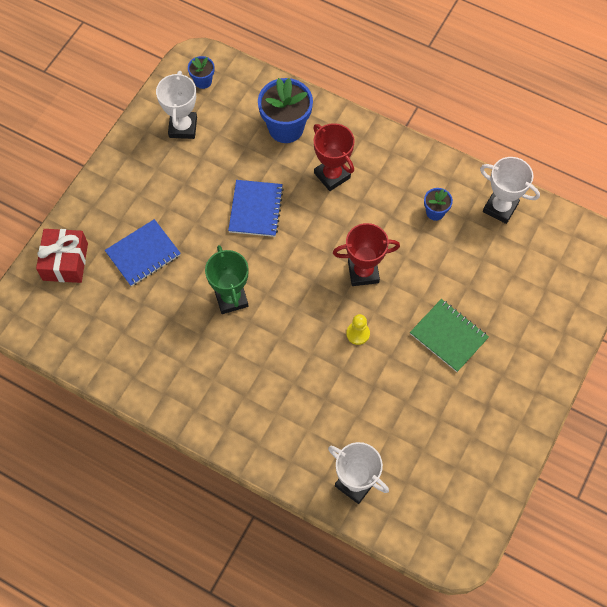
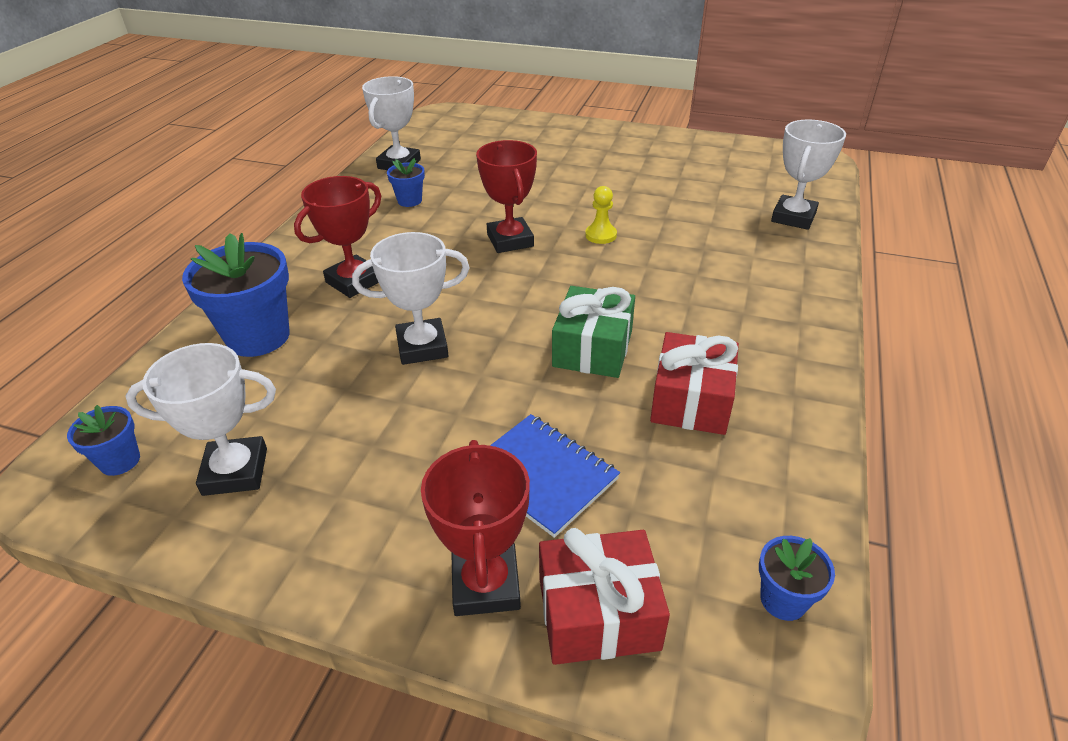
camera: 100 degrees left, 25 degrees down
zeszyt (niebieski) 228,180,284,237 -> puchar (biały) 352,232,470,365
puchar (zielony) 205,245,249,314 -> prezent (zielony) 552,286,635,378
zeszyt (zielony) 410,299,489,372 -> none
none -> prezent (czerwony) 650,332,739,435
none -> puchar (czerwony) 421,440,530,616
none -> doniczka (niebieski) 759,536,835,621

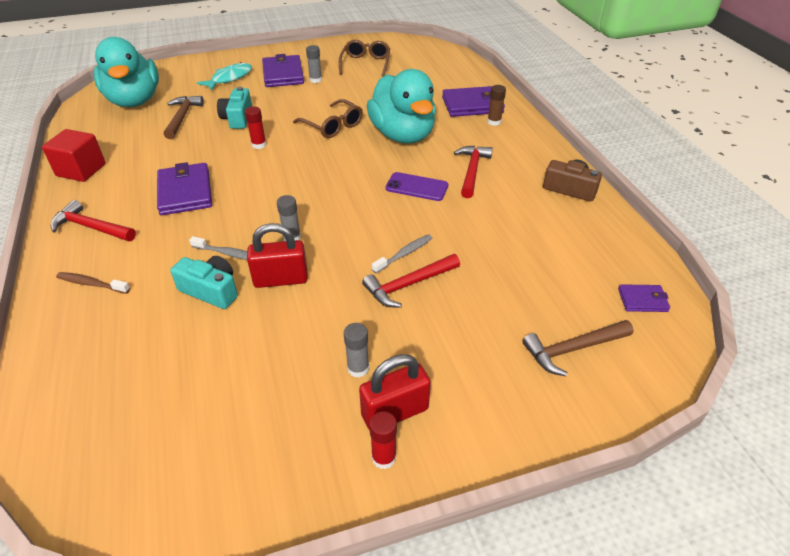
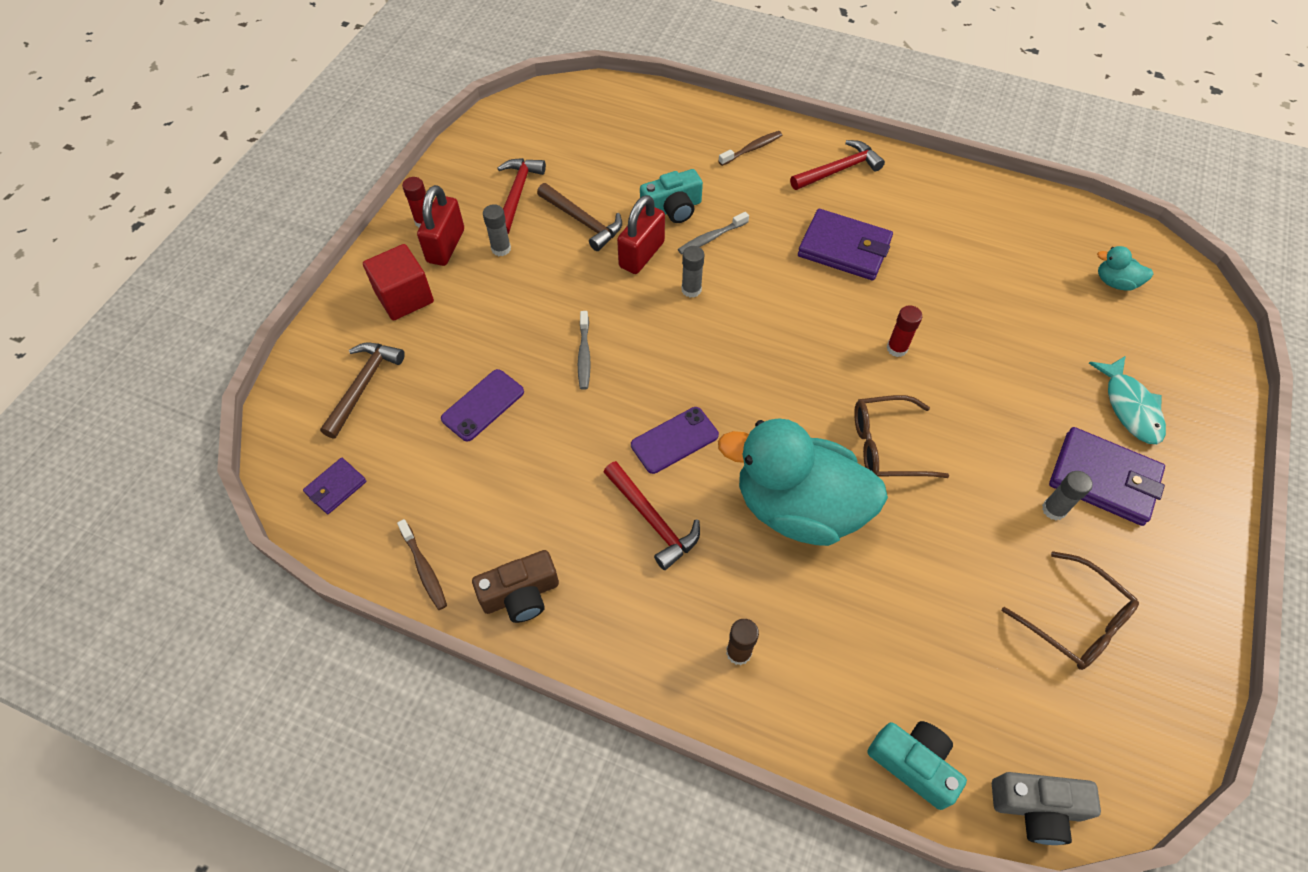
camera: 130 degrees right, 15 degrees up
kaczka (turkusowy) 94,37,159,107 -> kaczka (turkusowy) 1097,246,1153,291, x0.40
portfel (fioletowy) 442,86,505,117 -> none
aparat fotograficzny (turkusowy) 217,87,252,129 -> aparat fotograficzny (turkusowy) 867,721,967,810, move
młotek (brązowy) 164,96,204,139 -> młotek (brązowy) 537,183,622,251, move
sześcian (czerwony) 42,129,106,182 -> sześcian (czerwony) 363,244,434,320, move
młotek (czerwony) 362,254,460,308 -> młotek (czerwony) 497,158,546,234, move
none -> telefon (fioletowy) 441,369,524,442
none -> szczoteczka do zębów (brązowy) 397,519,447,610
none -> aparat fotograficzny (szary) 992,772,1101,845

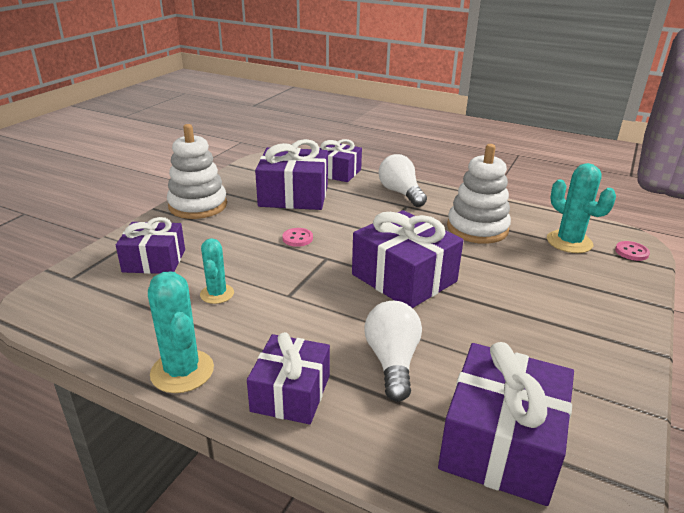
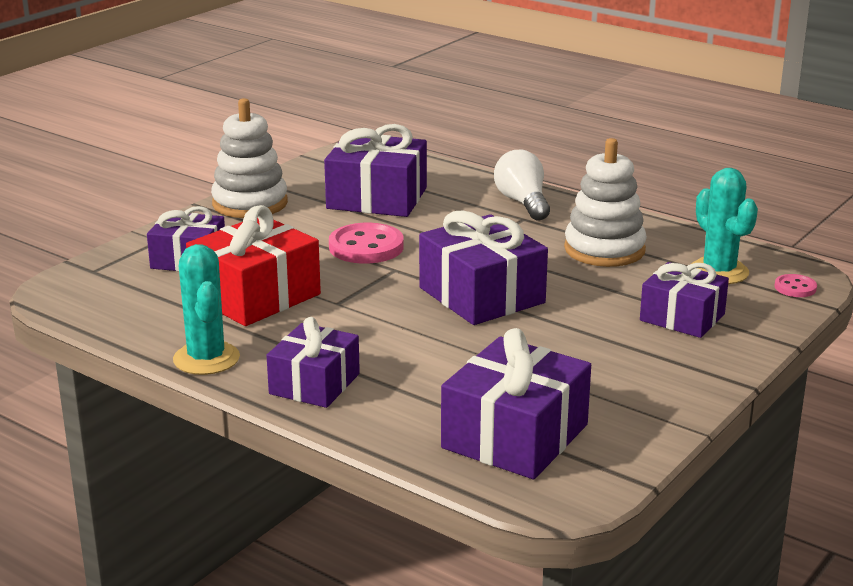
camera: 10 degrees right, 5 degrees down
prezent (fioletowy) 319,139,362,182 -> prezent (fioletowy) 640,262,729,338, move
guzik (różowy) 282,228,313,247 -> guzik (różowy) 329,223,404,264, x1.94
kaktus (turkusowy) 200,238,234,304 -> prezent (czerwony) 186,205,321,326
żarówka (biały) 365,301,422,402 -> none

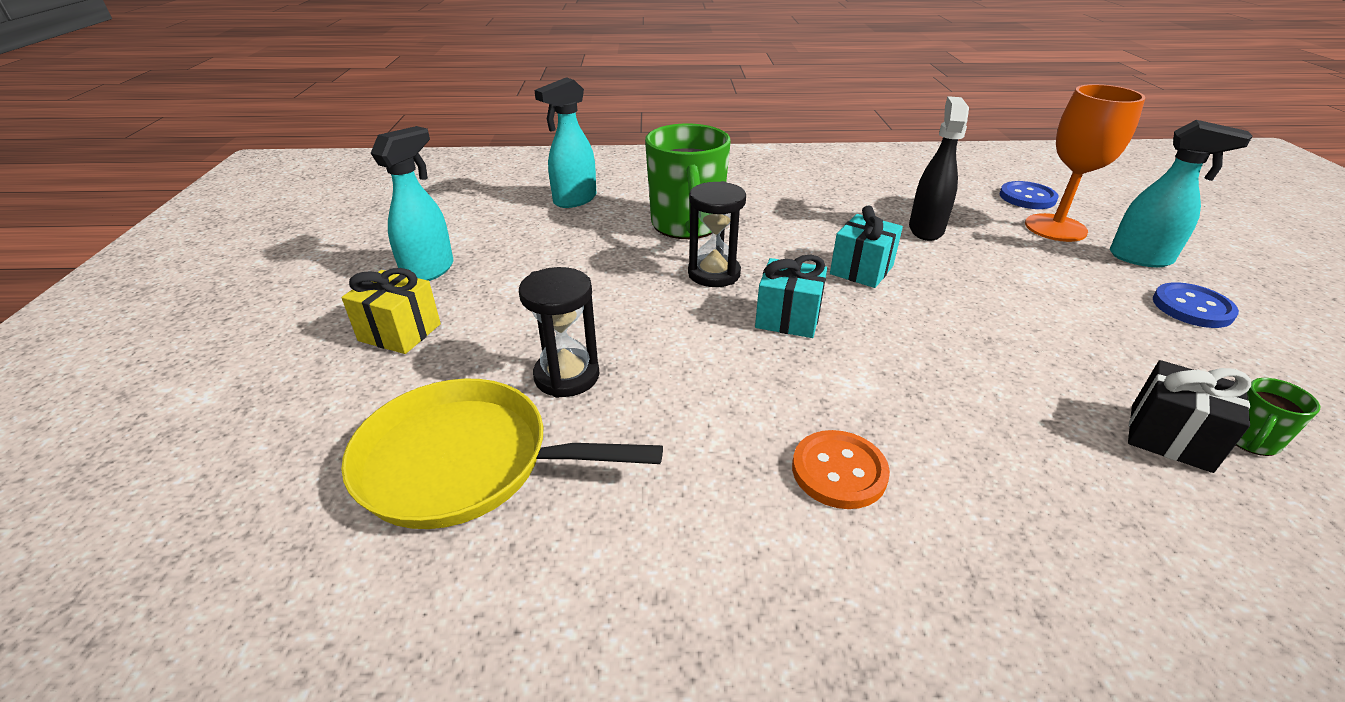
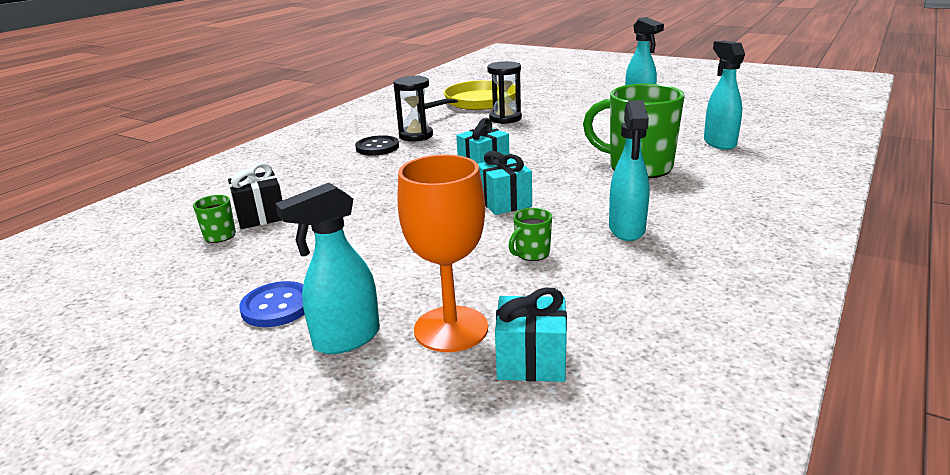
camera: 125 degrees right, 10 degrees down
spryskiwacz (czarny) 909,96,969,241 -> kubek (zielony) 509,208,552,261
klepsydra (czarny) 688,181,746,287 -> klepsydra (czarny) 393,75,433,142, move
guzik (niebieski) 999,181,1059,209 -> prezent (turkusowy) 495,287,567,382
prezent (żółty) 341,268,441,354 -> none
guzik (pomarańczowy) 792,430,890,509 -> guzik (czarny) 355,135,399,156
none -> spryskiwacz (turkusowy) 609,100,649,241

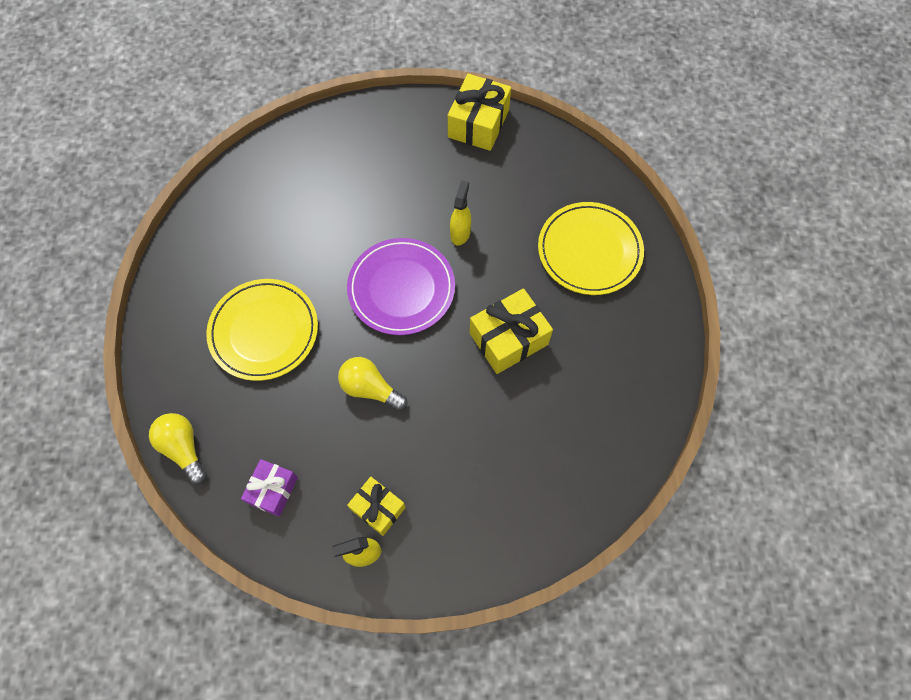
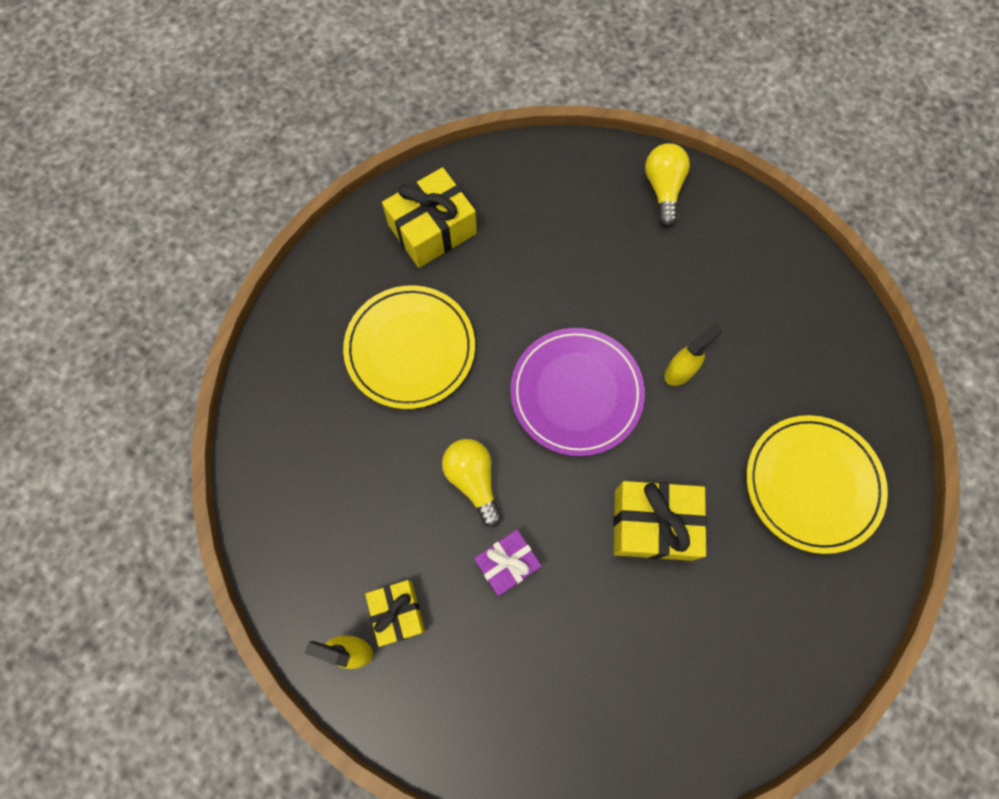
camera: 35 degrees right, 5 degrees up
prezent (żółty) 448,74,511,151 -> prezent (żółty) 382,167,477,268, move
żarówka (żółty) 149,413,207,484 -> żarówka (żółty) 645,143,690,226, move
prezent (fioletowy) 241,459,298,516 -> prezent (fioletowy) 474,529,542,597, move

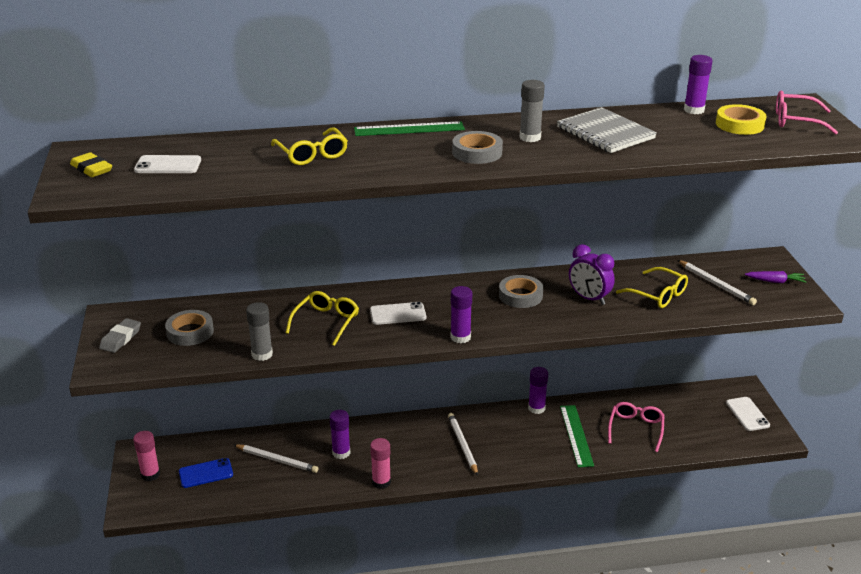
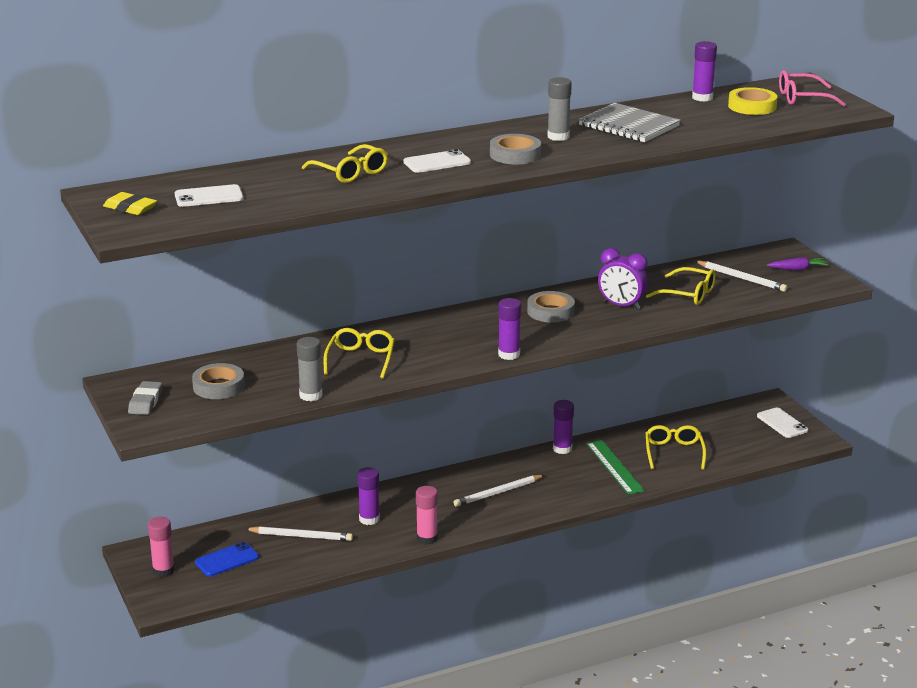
camera: 15 degrees left, 5 degrees down
linijka (zielony) 354,121,465,136 -> none
telefon (biały) 370,302,426,325 -> telefon (biały) 403,149,471,173, move
okulary (różowy) 608,402,664,452 -> okulary (żółty) 646,425,706,470
ołówek (biały) 448,413,478,476 -> ołówek (biały) 453,475,545,507, 90 degrees counterclockwise

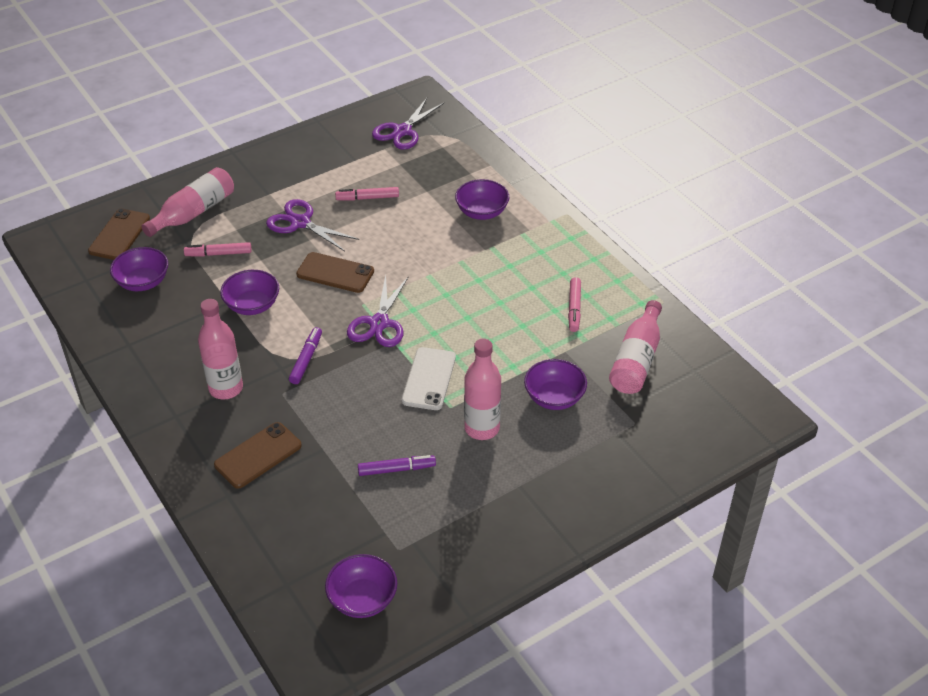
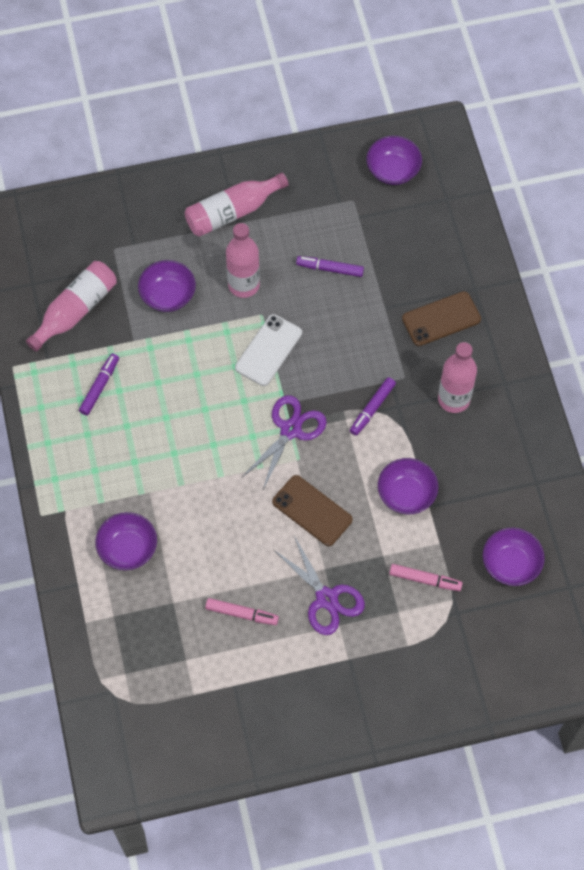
camera: 160 degrees left, 20 degrees up
nożyczki (fioletowy) 372,98,444,150 -> none
butelka (różowy) 141,167,234,237 -> butelka (różowy) 185,173,289,237, move
telefon (brązowy) 88,209,150,260 -> none
flamaster (różowy) 568,277,581,332 -> flamaster (fioletowy) 79,353,119,415

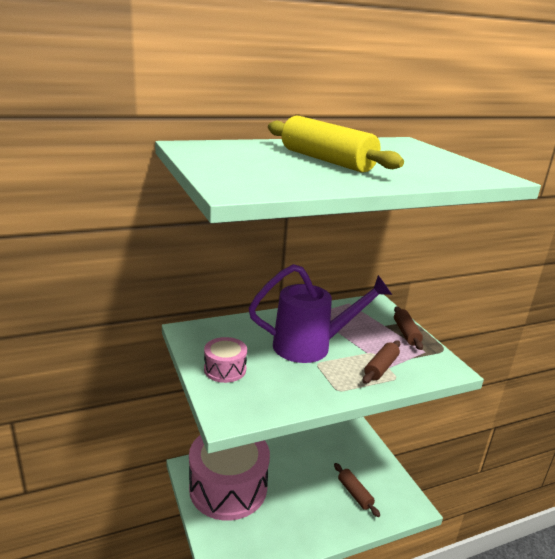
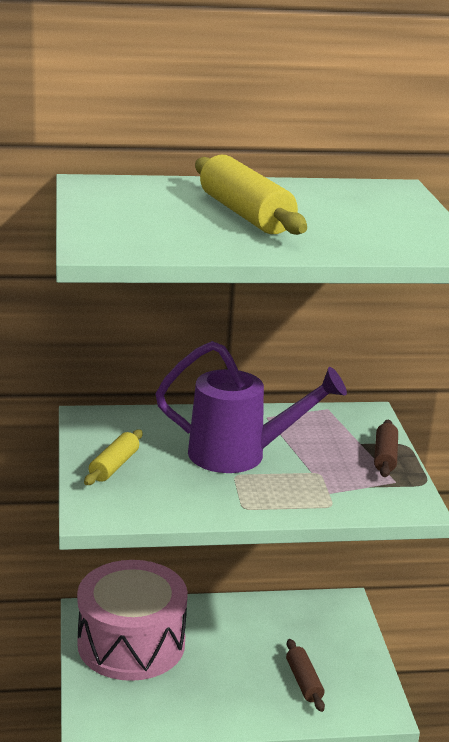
camera: 15 degrees right, 0 degrees up
bęben (różowy) 204,337,247,383 -> wałek do ciasta (żółty) 84,430,143,485
wałek do ciasta (brązowy) 363,340,400,384 -> none

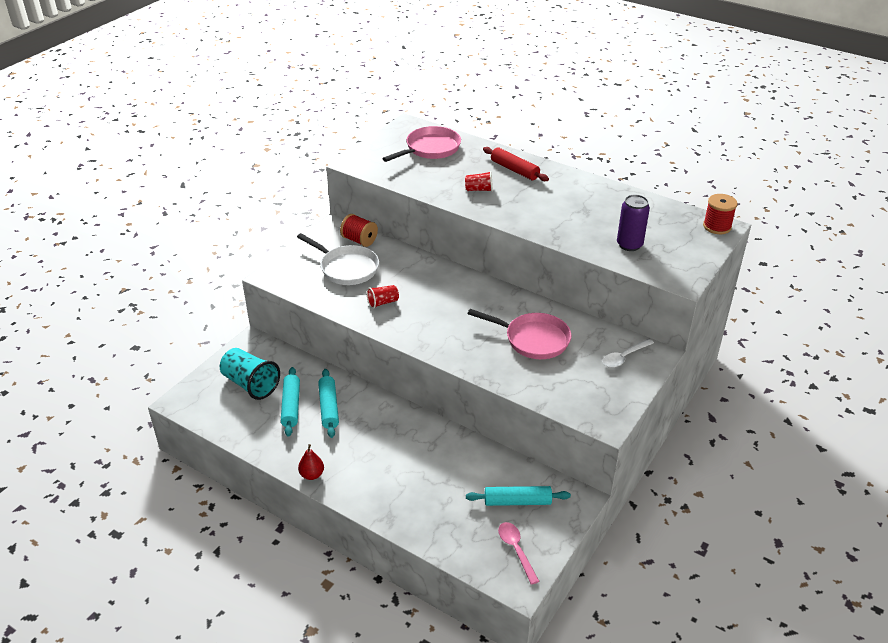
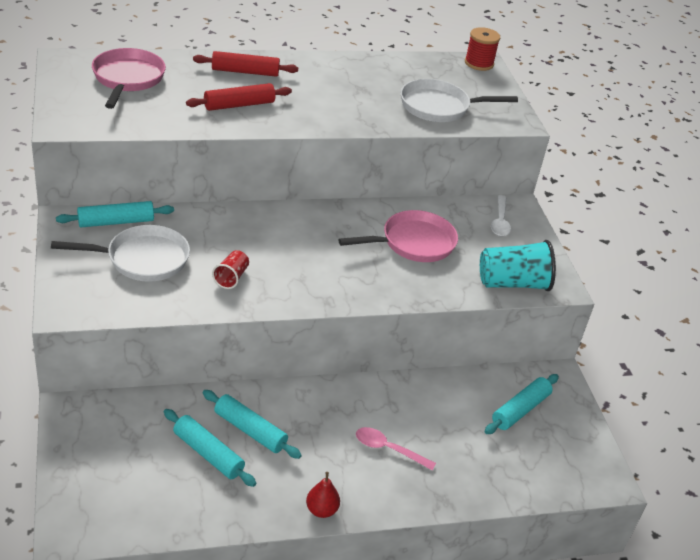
camera: 50 degrees left, 0 degrees up
szklanka (czerwony) 465,171,493,192 -> wałek do ciasta (czerwony) 186,83,292,111
puszka (fioletowy) 617,195,650,251 -> patelnia (biały) 401,79,518,122
szpulka (czerwony) 340,214,378,247 -> wałek do ciasta (turkusowy) 56,201,174,227
szklanka (turkusowy) 220,348,280,400 -> szklanka (turkusowy) 480,240,556,291, move
łyżka (różowy) 498,522,539,585 -> łyżka (różowy) 356,427,436,470, move

